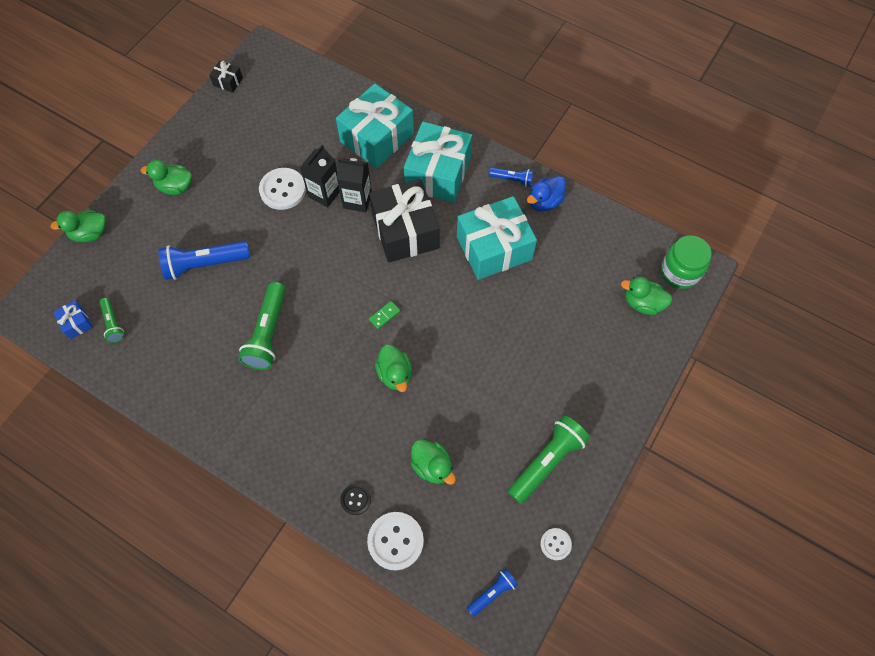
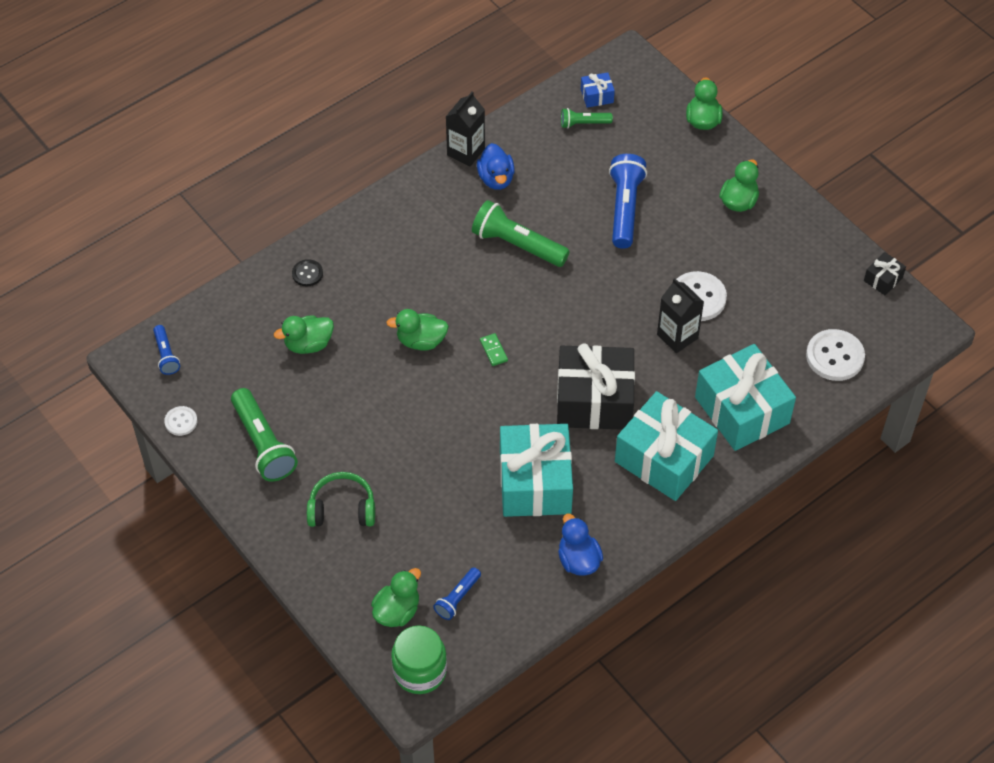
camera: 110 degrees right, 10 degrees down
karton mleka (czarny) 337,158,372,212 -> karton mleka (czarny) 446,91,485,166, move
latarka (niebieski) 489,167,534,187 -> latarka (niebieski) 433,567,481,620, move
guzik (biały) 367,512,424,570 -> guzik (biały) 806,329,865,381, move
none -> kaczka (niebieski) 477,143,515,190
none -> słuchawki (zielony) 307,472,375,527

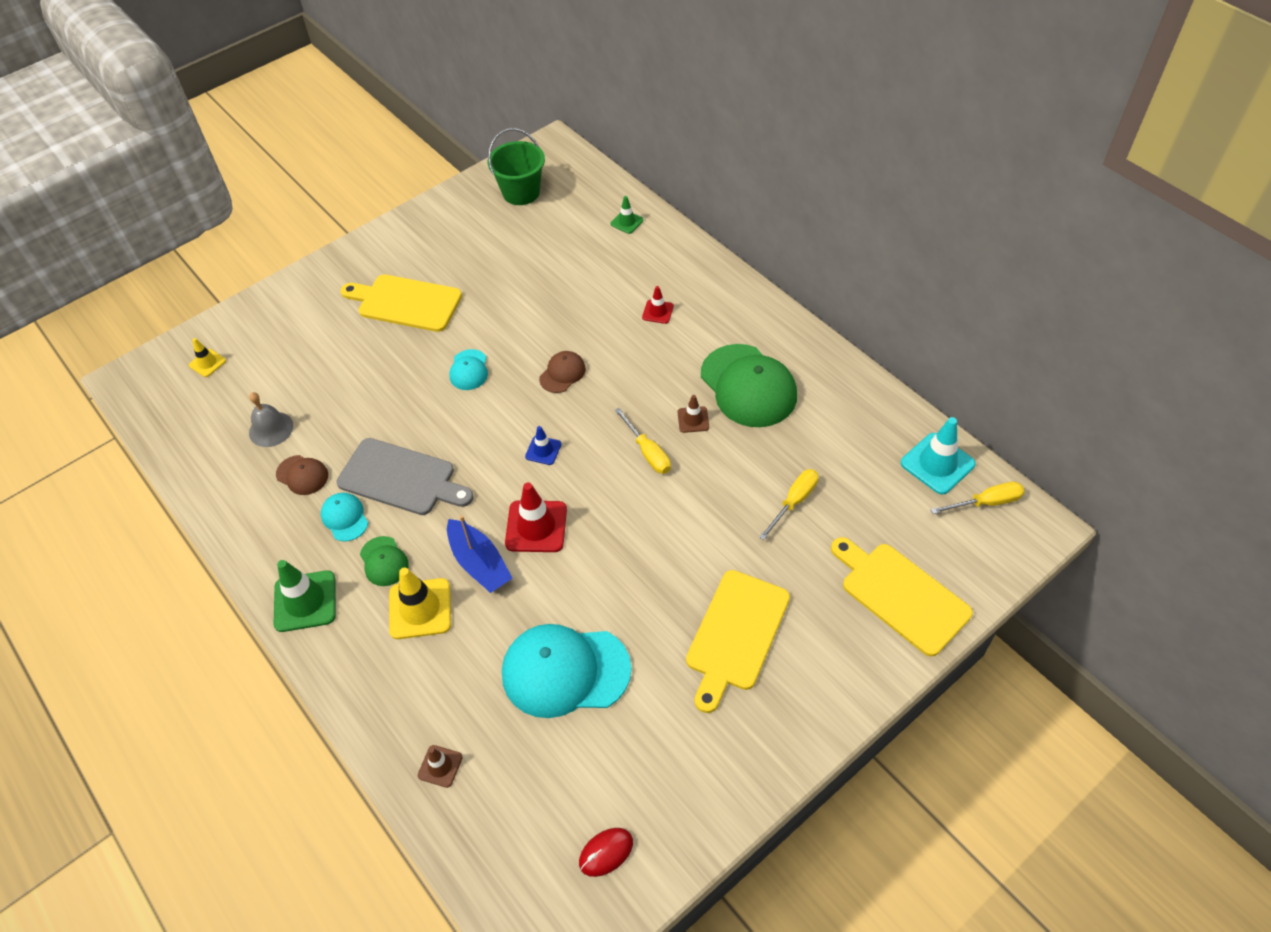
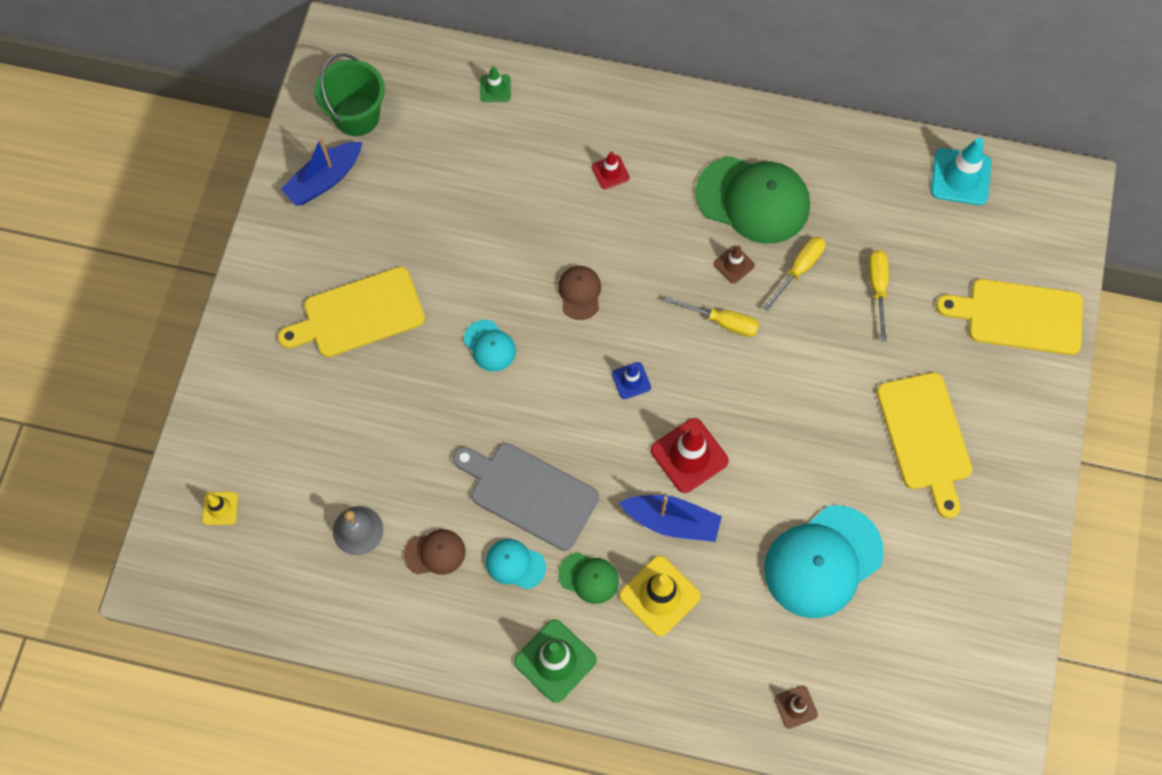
camera: 40 degrees left, 15 degrees up
deska do krojenia (szary) 336,438,473,515 -> deska do krojenia (szary) 453,443,599,551, 135 degrees counterclockwise
śrubokręt (żółty) 930,482,1025,514 -> śrubokręt (żółty) 763,237,825,311, move
myszka (czerwony) 579,828,633,877 -> none
none -> łódka (niebieski) 281,137,362,206

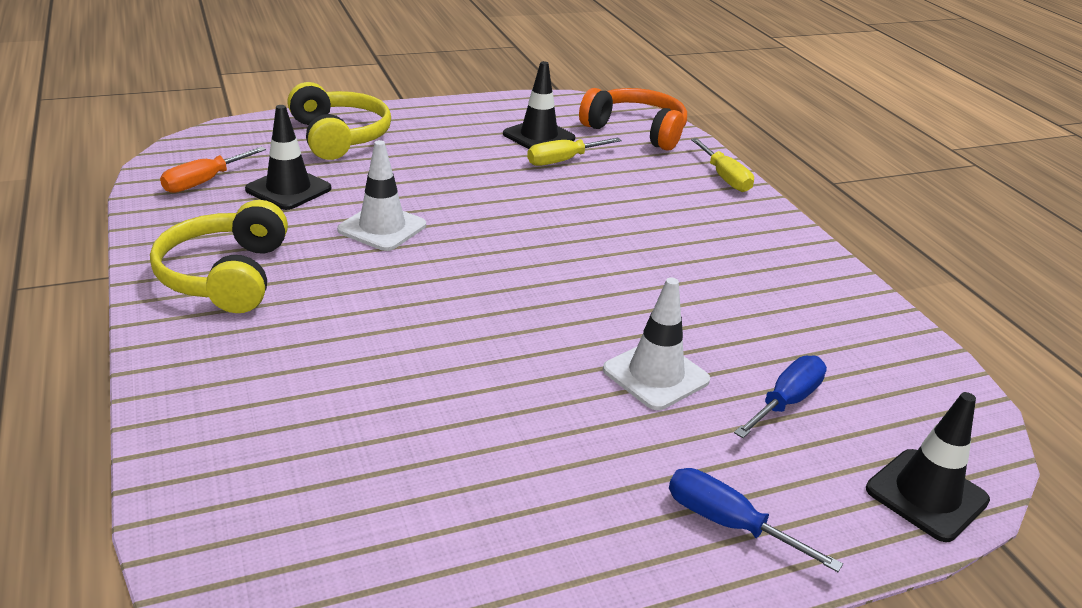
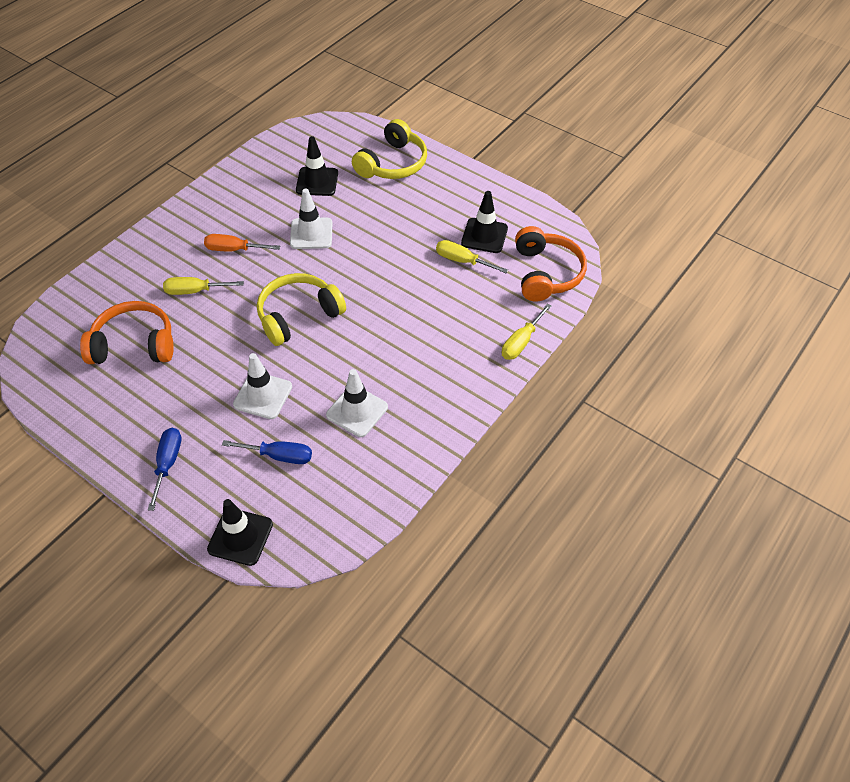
camera: 60 degrees right, 20 degrees up
śrubokręt (pomarańczowy) 160,147,266,193 -> śrubokręt (pomarańczowy) 204,234,280,251, move
słuchawki (żółty) 150,200,288,313 -> słuchawki (żółty) 257,273,346,346, move
none -> śrubokręt (żółty) 163,277,244,295
none -> słuchawki (pomarańczowy) 80,301,174,364
none -> pachołek (biały) 326,369,388,437

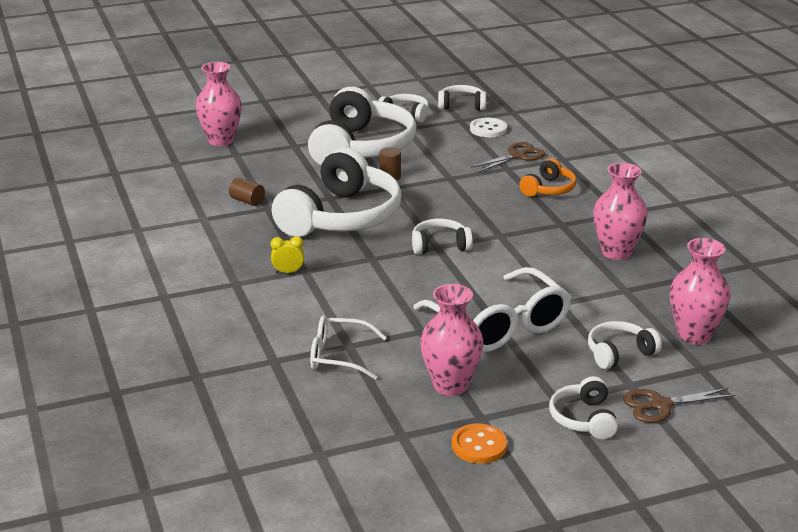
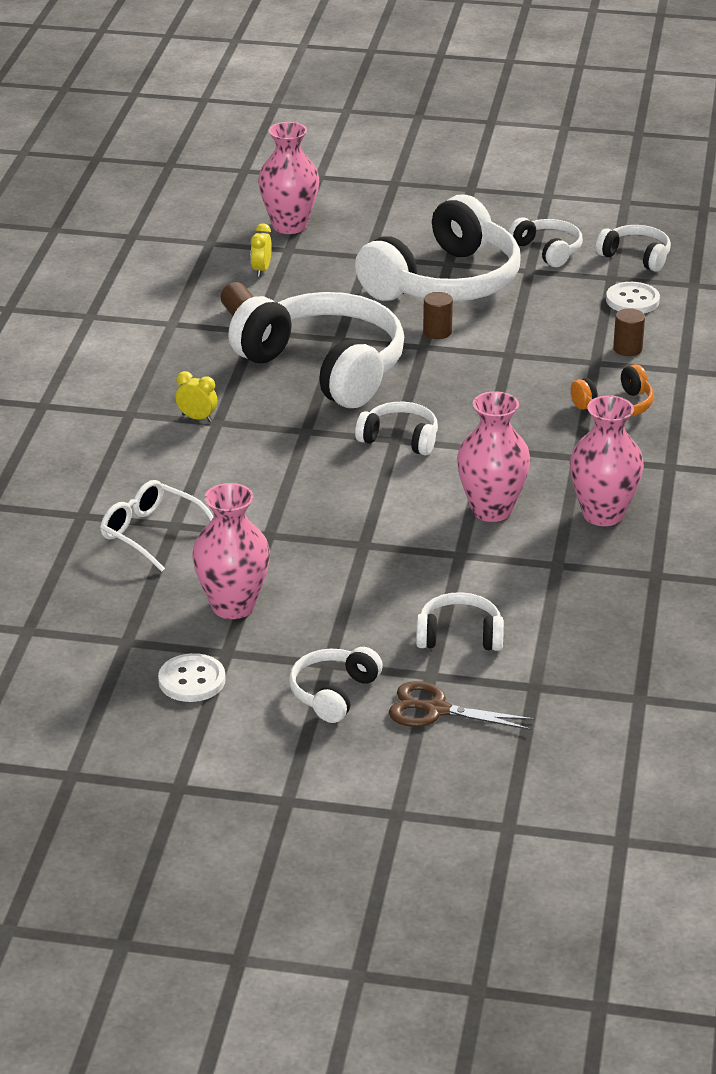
camera: 30 degrees right, 5 degrees up
nożyczki (brązowy) 471,142,545,172 -> walec (brązowy) 613,308,645,356
słuchawki (biały) 271,148,402,237 -> słuchawki (biały) 228,292,404,408, 105 degrees counterclockwise
wazon (różowy) 670,238,731,344 -> wazon (różowy) 457,391,531,522, move
okulary (biały) 413,267,571,352 -> none
guzik (pomarańczowy) 452,423,507,463 -> guzik (biały) 158,653,226,702
none -> budzik (żółty) 251,223,272,277

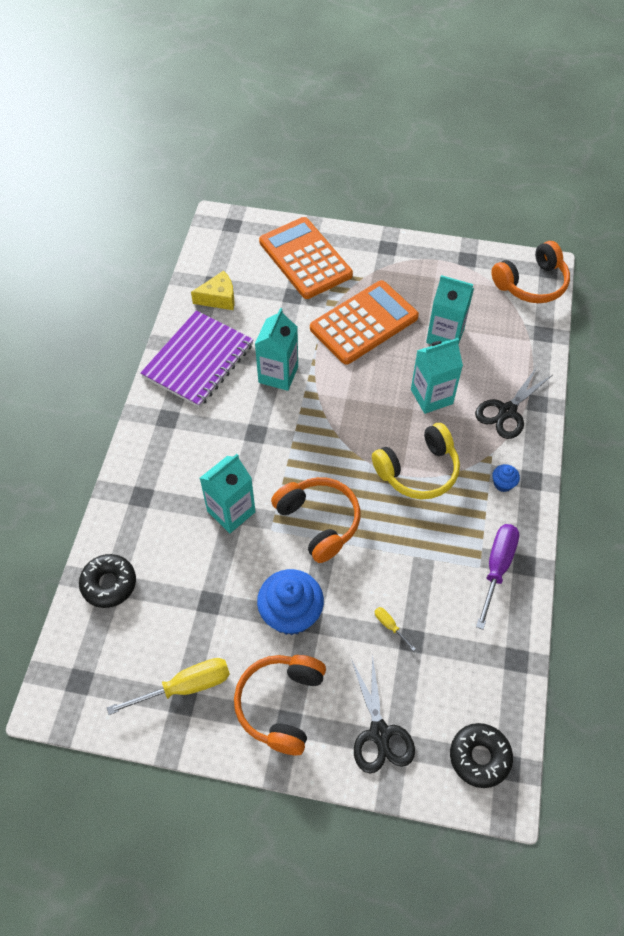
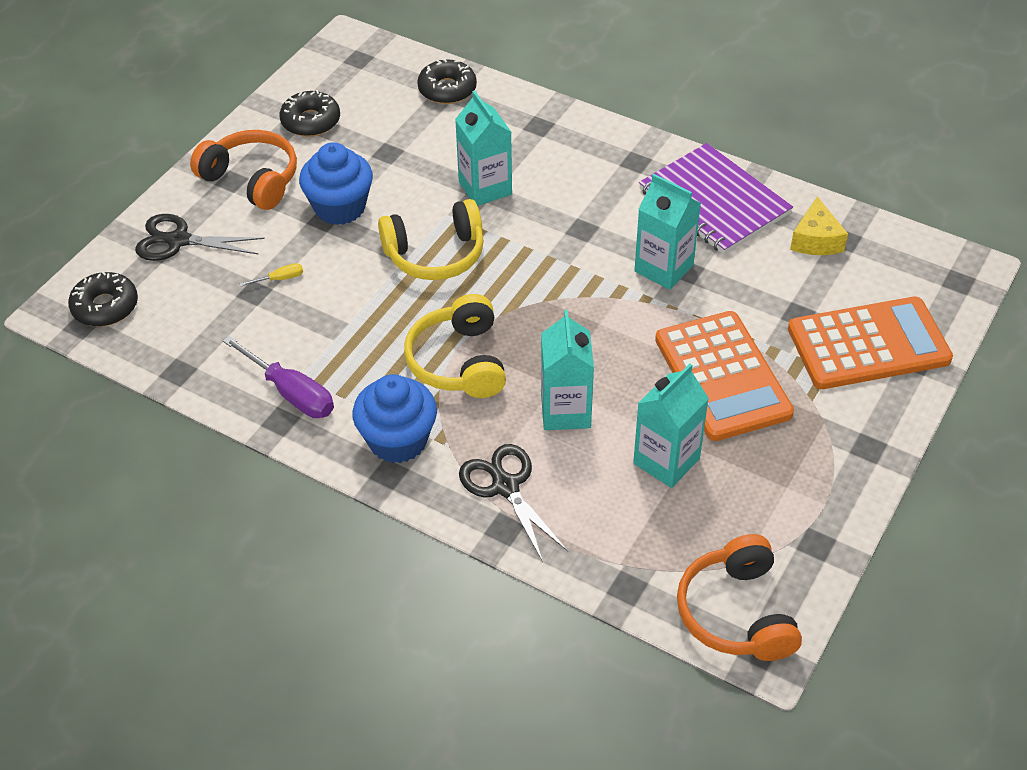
camera: 110 degrees right, 10 degrees down
muffinka (niebieski) 492,464,520,492 -> muffinka (niebieski) 352,374,437,463, x2.21
słuchawki (pomarańczowy) 271,477,361,563 -> słuchawki (żółty) 378,199,484,280
śrubokręt (żółty) 107,658,230,715 -> donut (czarny) 280,90,340,137

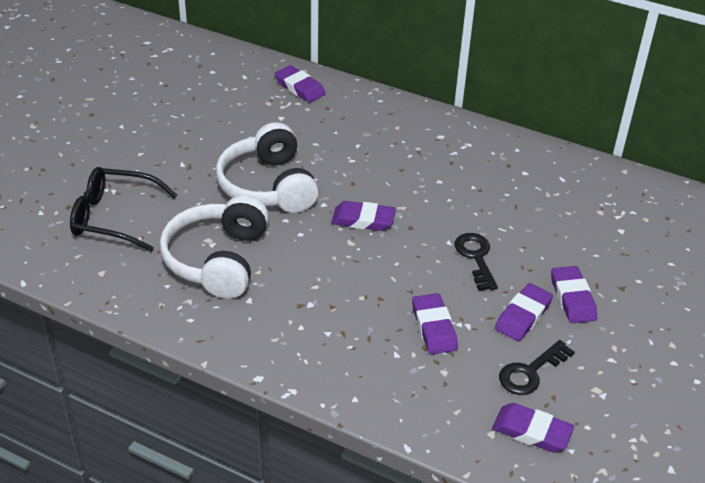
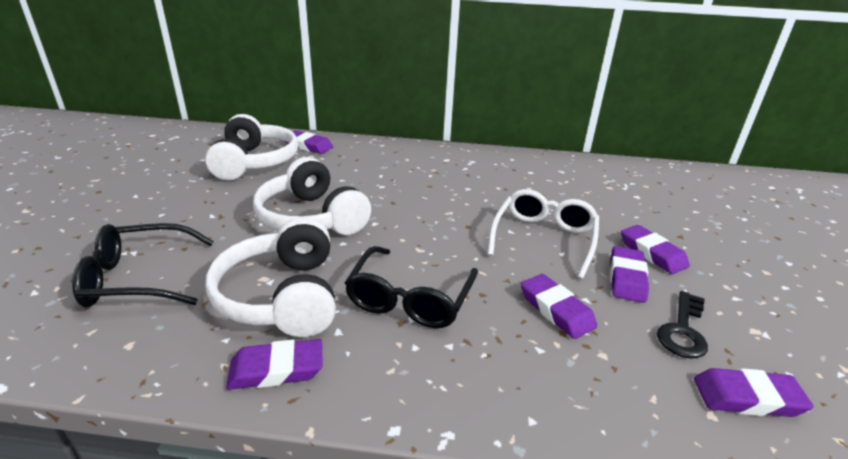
camera: 20 degrees left, 10 degrees down
gumka do mazania (fioletowy) 331,201,396,231 -> gumka do mazania (fioletowy) 226,339,323,390, move
klucz (czarny) 454,233,498,291 -> okulary (biały) 487,189,599,279
none -> słuchawki (biały) 205,114,298,180
none -> okulary (czarny) 345,246,478,328

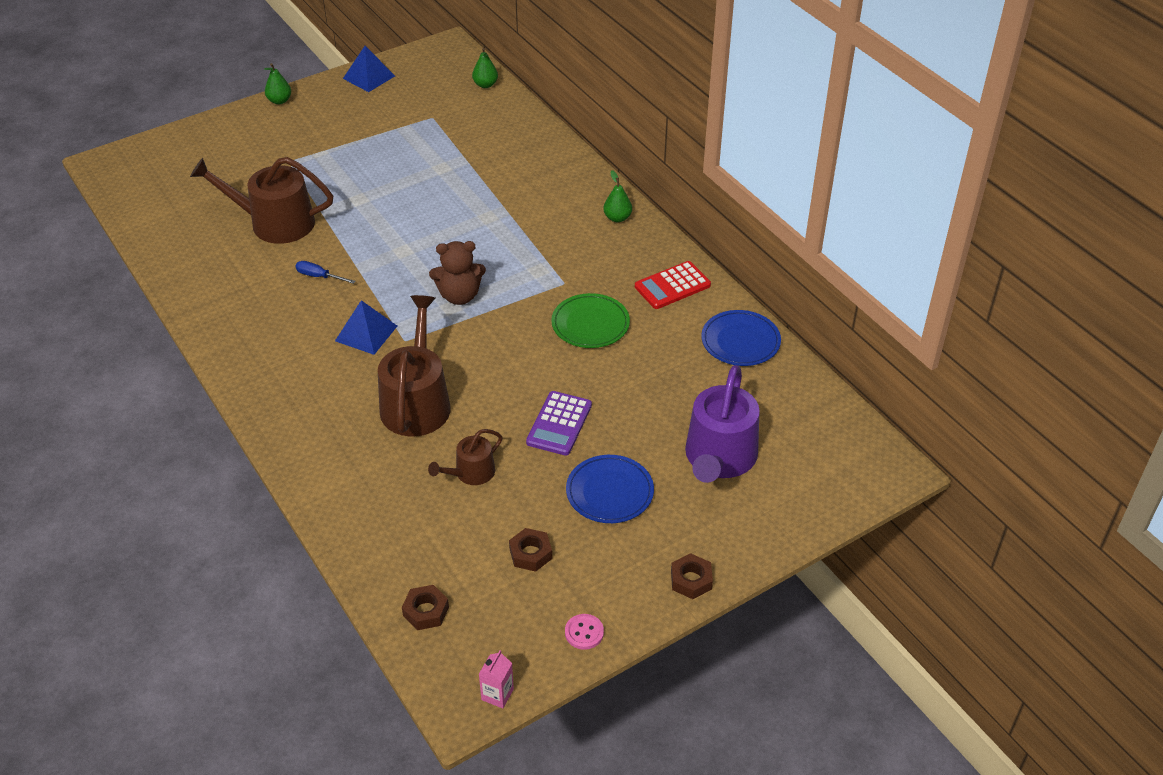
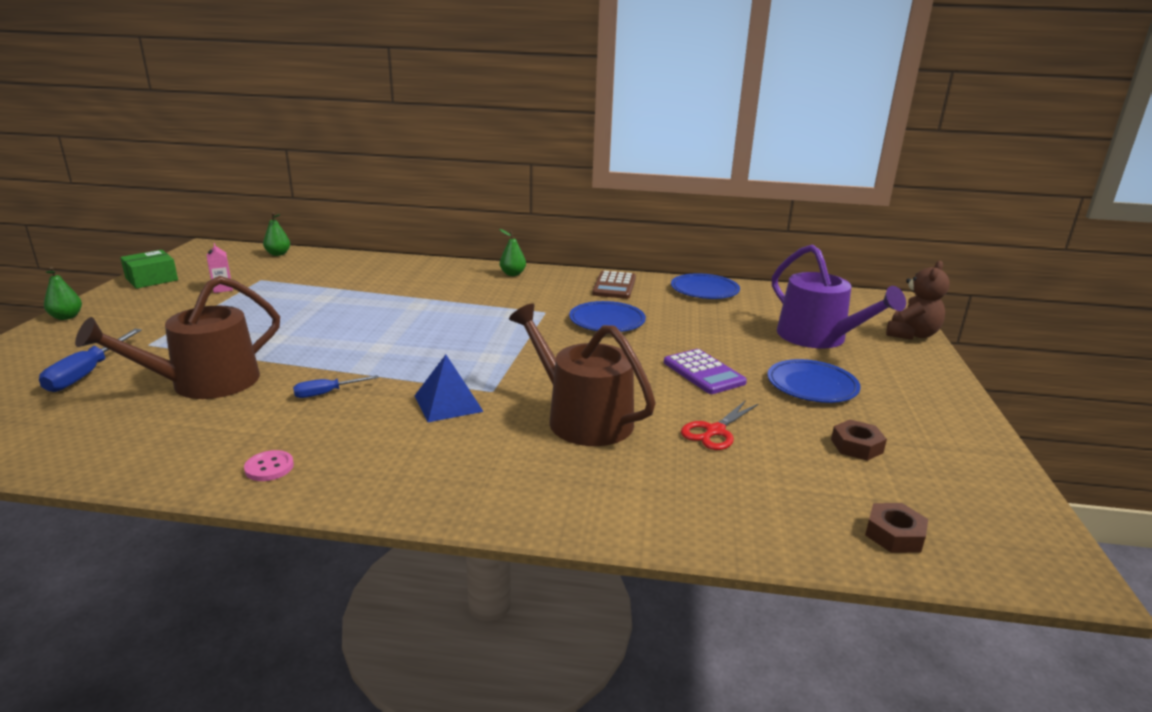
camera: 50 degrees left, 20 degrees down
piramida (niebieski) 343,46,395,92 -> pudełko (zielony) 120,250,178,289
miś (brązowy) 429,241,486,305 -> miś (brązowy) 886,261,950,340, move
kalkulator (czerwony) 635,261,711,309 -> kalkulator (brązowy) 592,271,636,299
talerz (zielony) 551,293,630,348 -> talerz (niebieski) 569,301,646,332
konewka (brązowy) 428,429,502,485 -> nożyczki (czerwony) 681,400,758,450
nakrętka (brązowy) 671,553,713,599 -> none
guzik (różowy) 565,614,604,650 -> guzik (różowy) 244,450,294,481, move
karton mleka (różowy) 479,650,514,709 -> karton mleka (różowy) 207,243,233,293, move
none -> śrubokręt (niebieski) 39,329,142,392

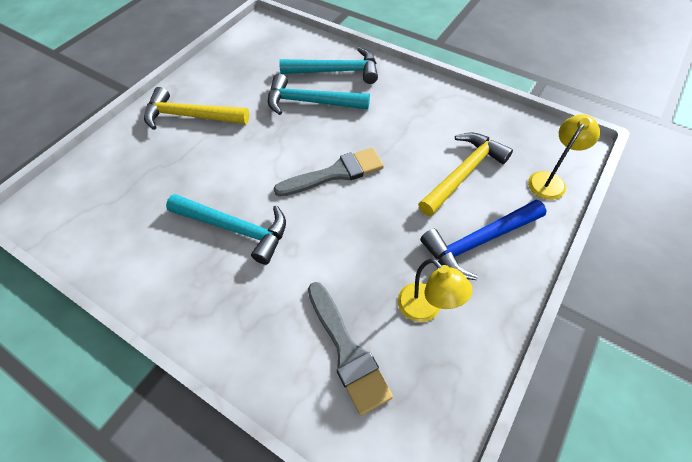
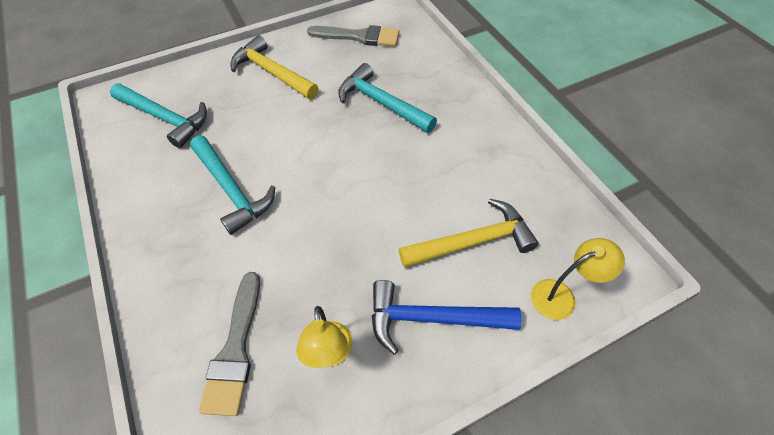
camera: 30 degrees right, 0 degrees up
młotek (turkusowy) 279,47,378,84 -> młotek (turkusowy) 110,84,207,148, move
pędzel (szary) 273,147,384,197 -> pędzel (szary) 307,25,399,47, move

